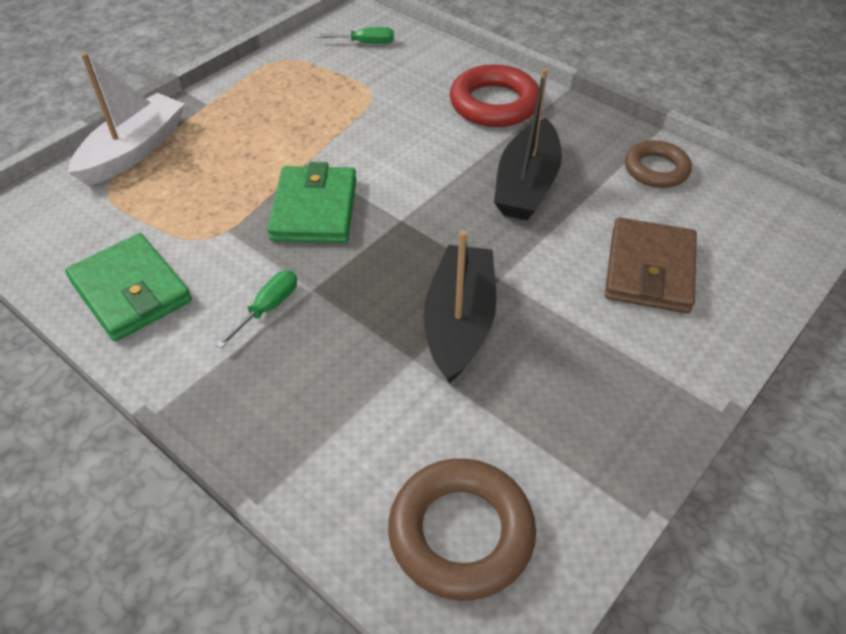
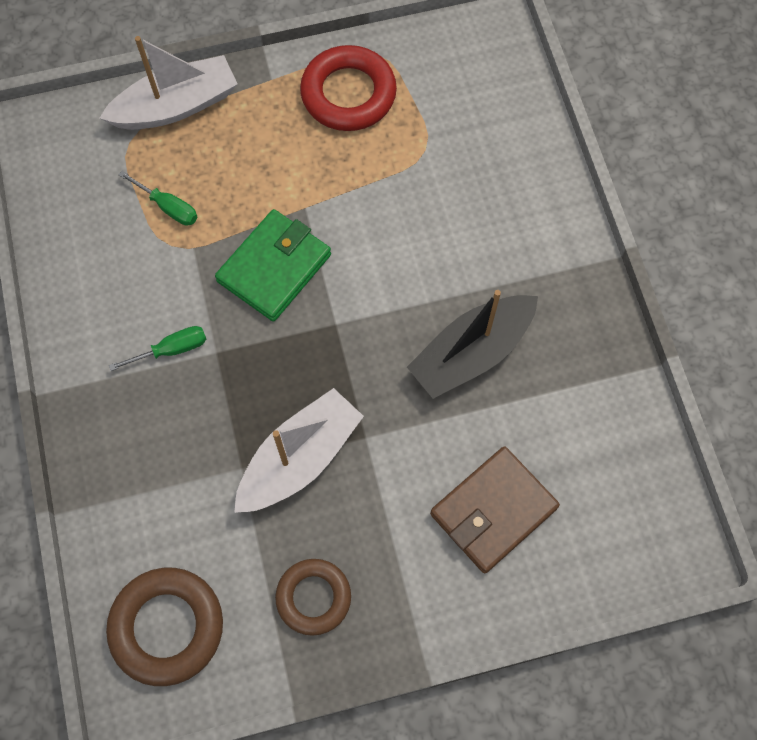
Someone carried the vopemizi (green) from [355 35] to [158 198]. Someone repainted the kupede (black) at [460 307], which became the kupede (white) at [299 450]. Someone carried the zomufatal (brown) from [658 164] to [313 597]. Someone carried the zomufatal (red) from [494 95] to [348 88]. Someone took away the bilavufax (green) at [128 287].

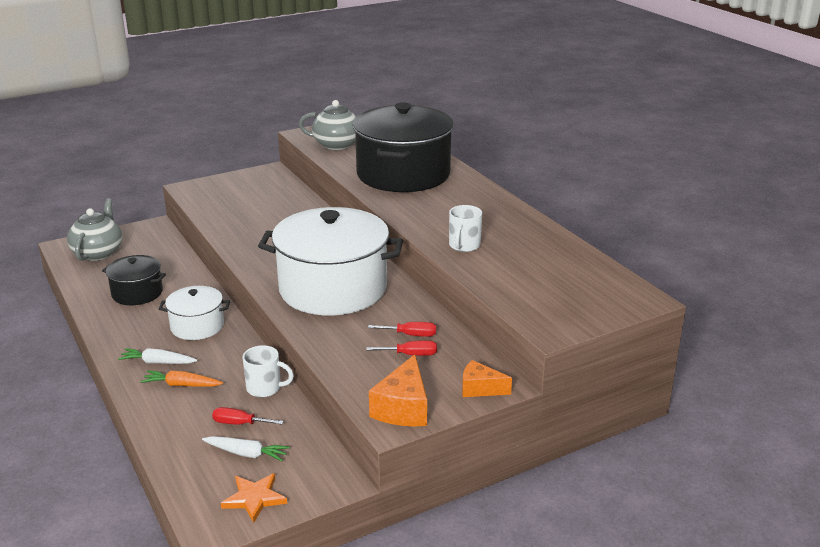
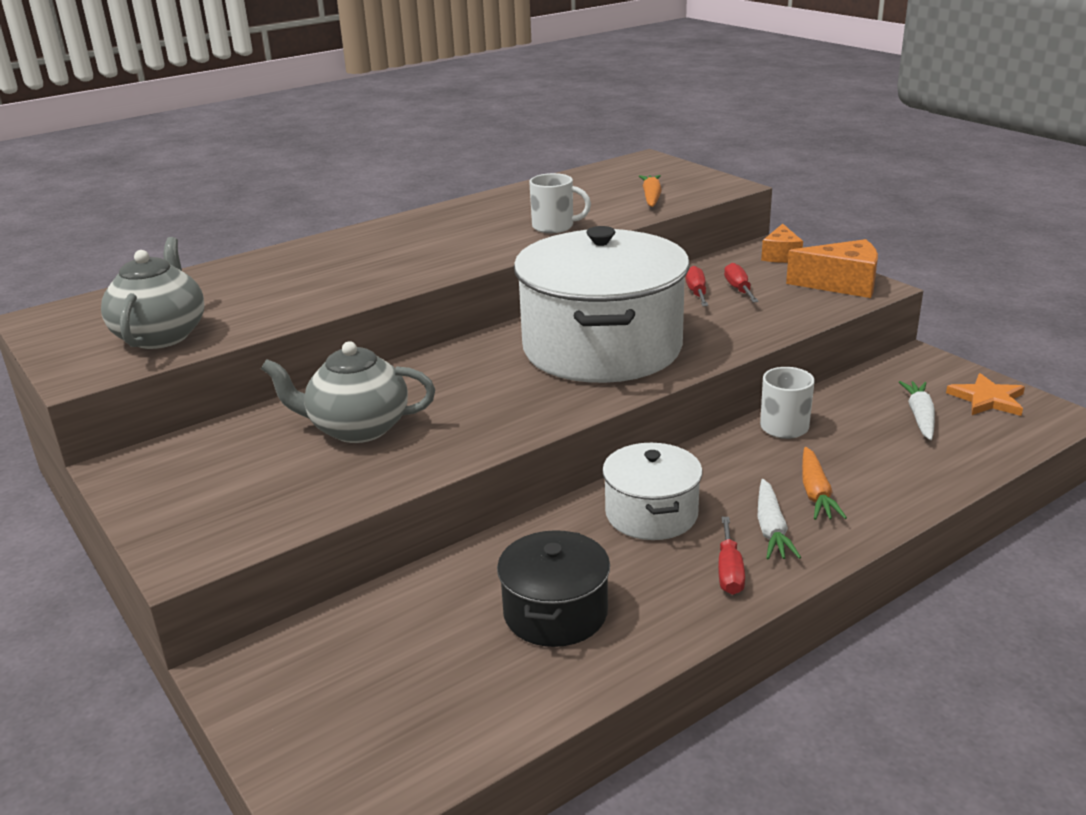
Someone carried the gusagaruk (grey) from [94 229] to [348 392]. Someone put down the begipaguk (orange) at [650 191]. Someone carried the vopemizi (red) from [248 416] to [731 556]. Someone took away the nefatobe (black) at [403 147].

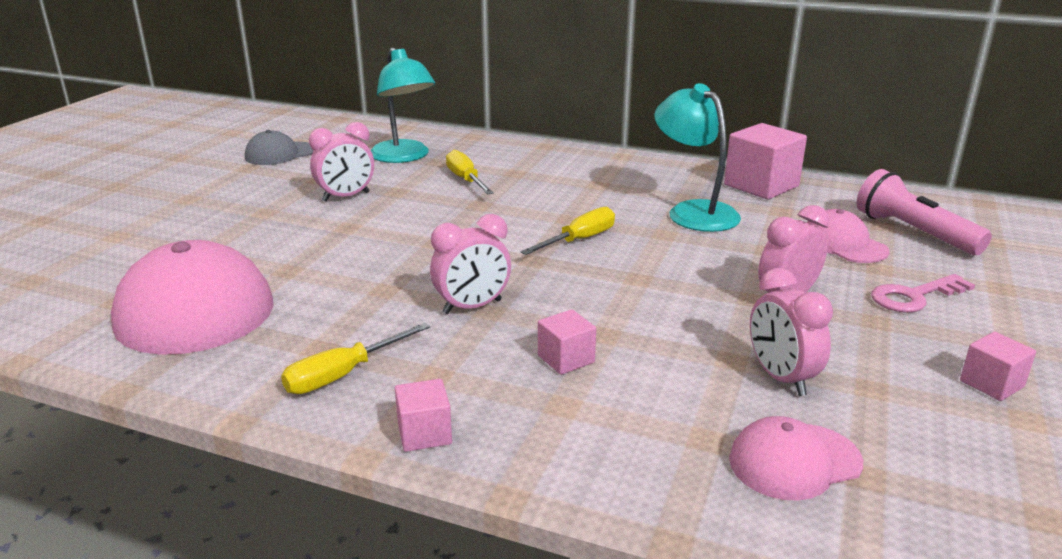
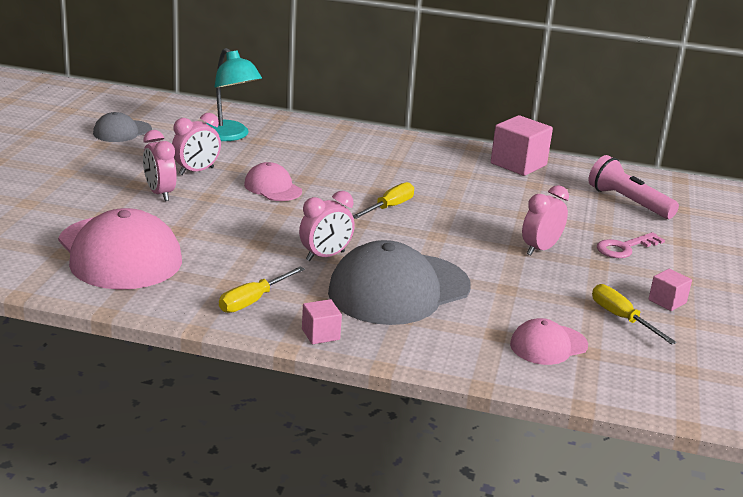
Someone carried the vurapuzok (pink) from [791 332] to [160 165]. Someone carried the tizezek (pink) from [848 236] to [273 181]. Someone swapped the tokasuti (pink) at [567 342] for the tizezek (grey) at [399 282]. Someone carried the vopemizi (yellow) from [470 172] to [634 314]. Someone took away the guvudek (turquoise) at [697 157].

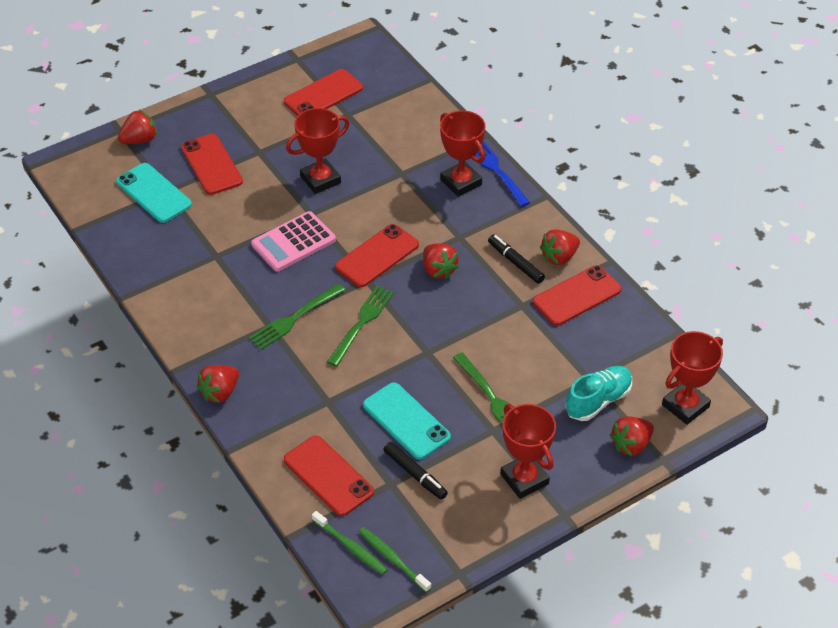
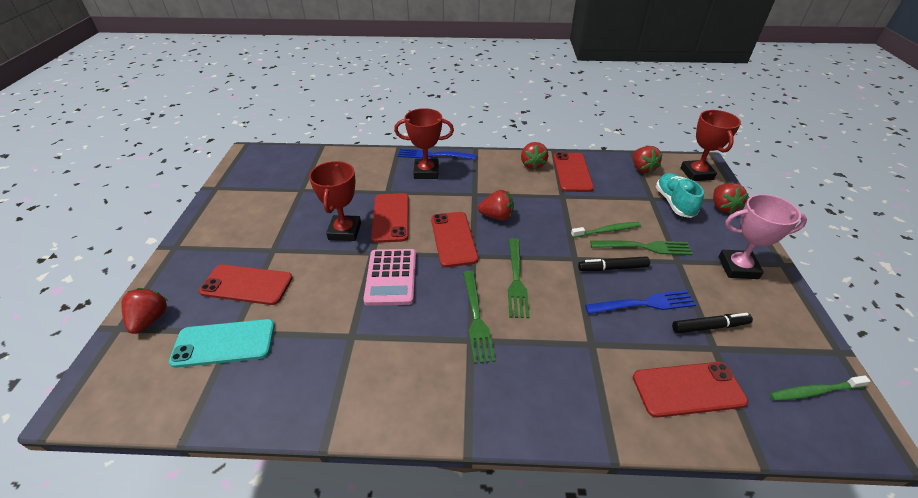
Someone carried the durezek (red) from [323 92] to [390 218]. Someone rotated the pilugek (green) at [360 326] by 150 degrees counterclockwise. Someone carried the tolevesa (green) from [350 543] to [606 230]. Someone carried the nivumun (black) from [516 259] to [614 263]. Someone swapped the durezek (turquoise) at [407 421] for the pilugek (blue) at [640 302]. Someone carried the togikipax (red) from [218 384] to [648 160]. Someone repainted the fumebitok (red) at [528 451], which became the fumebitok (pink) at [762 236].

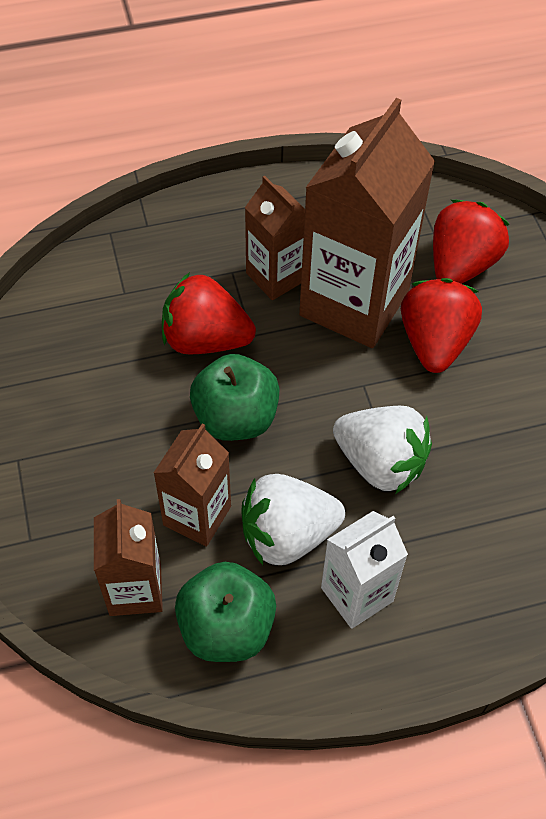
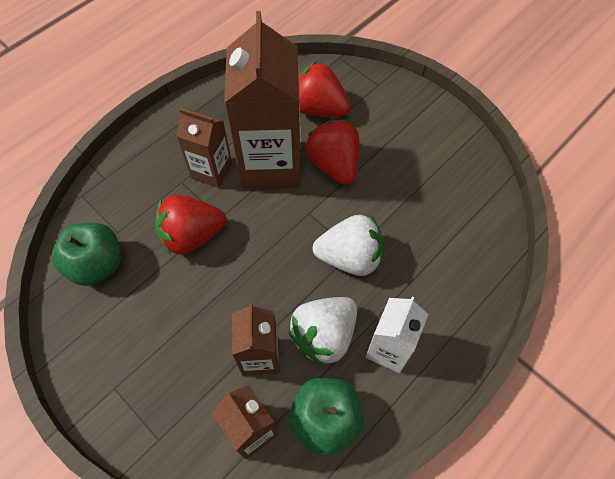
Someone carried the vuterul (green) from [234 397] to [86 254]. Someone rotated the togikipax (red) at [471 242] by 60 degrees counterclockwise.

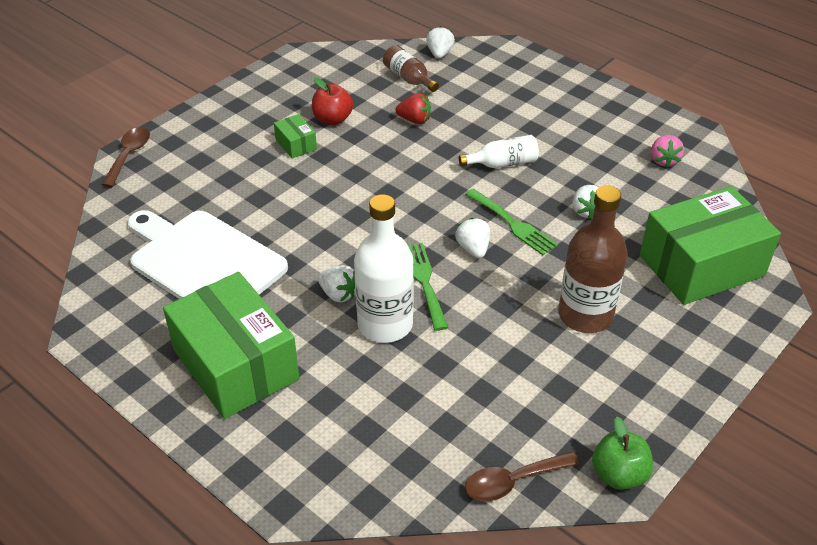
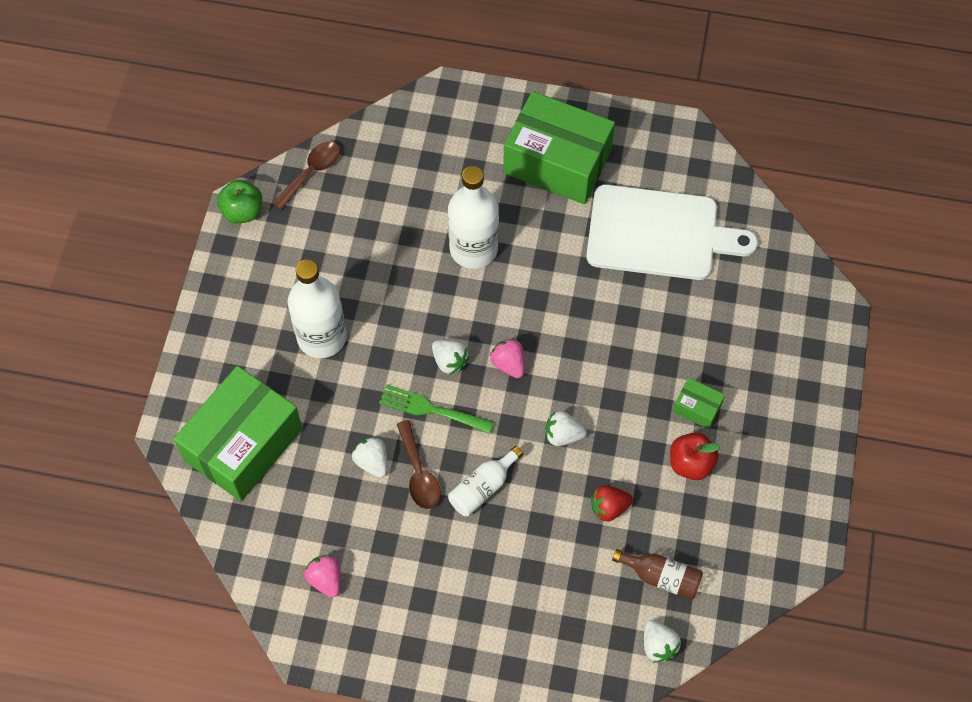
Someone repainted the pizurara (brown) at [593 259], which became the pizurara (white) at [317 308]. Someone carried the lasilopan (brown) from [125 157] to [419 464]. Someone put down the togikipax (pink) at [507 358]. Someone carried the togikipax (white) from [336 283] to [566 428]. Someone took away the pilugek (green) at [428 287].

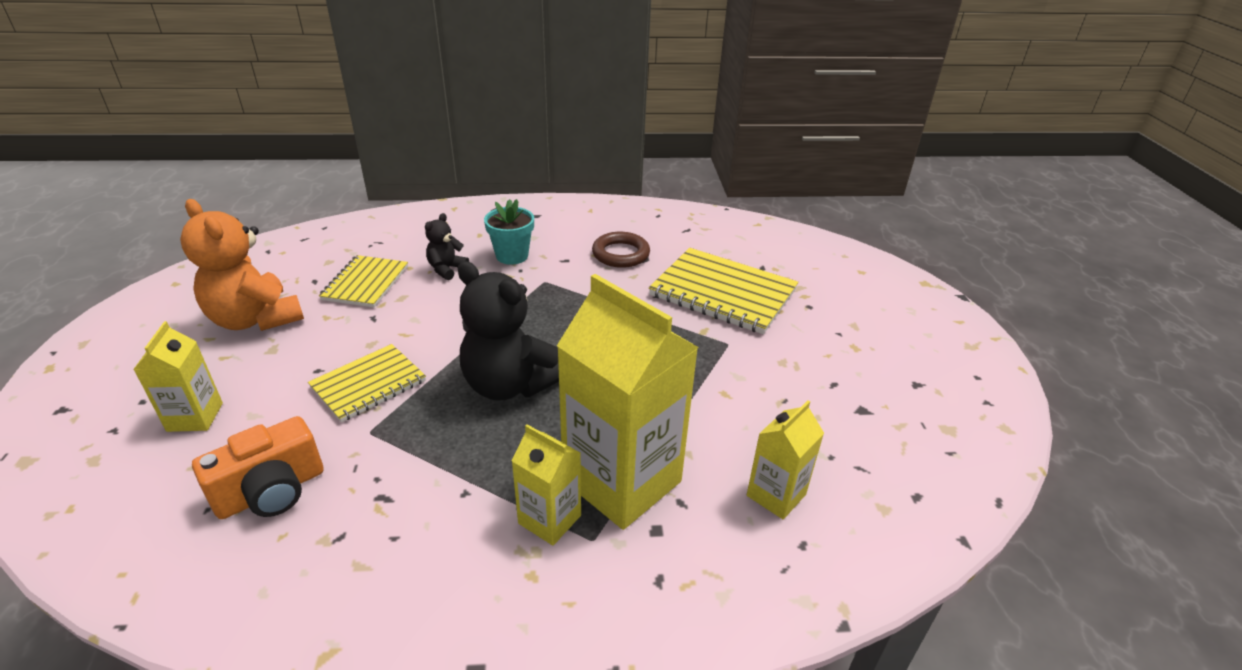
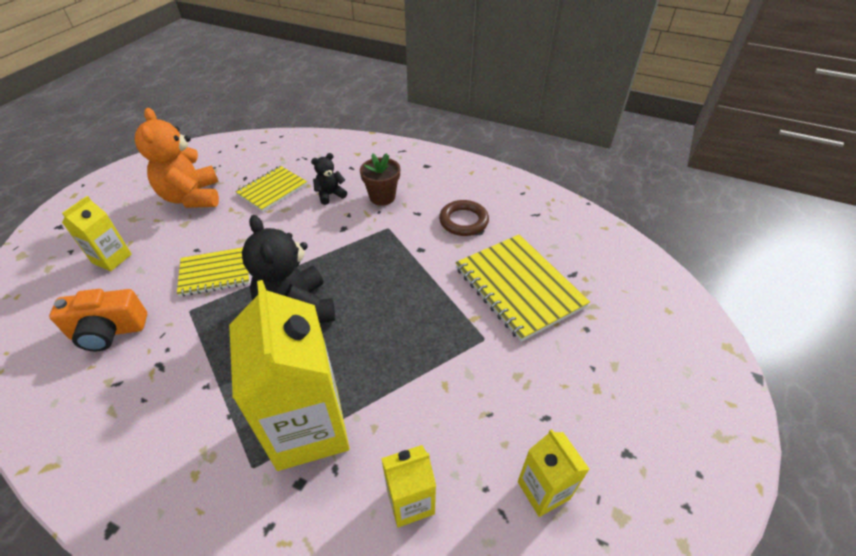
Someone repainted the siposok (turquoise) at [509 232], which became the siposok (brown) at [380 179]. Someone carried the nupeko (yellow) from [546 485] to [554 473].

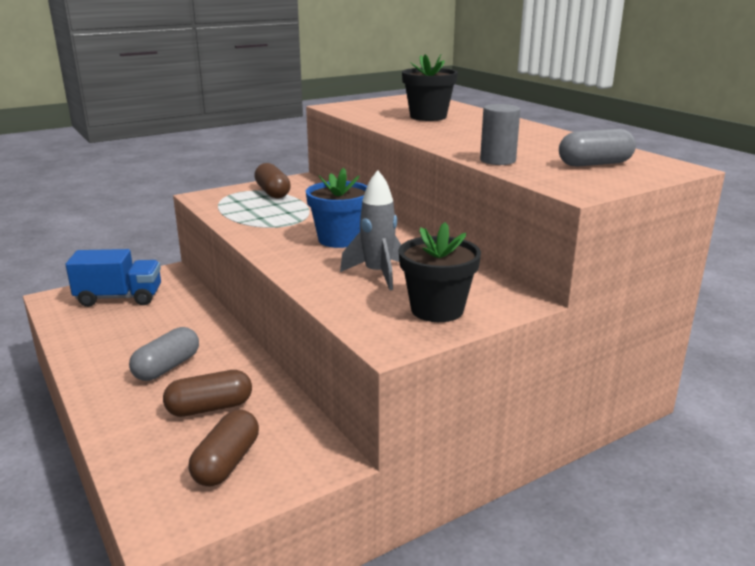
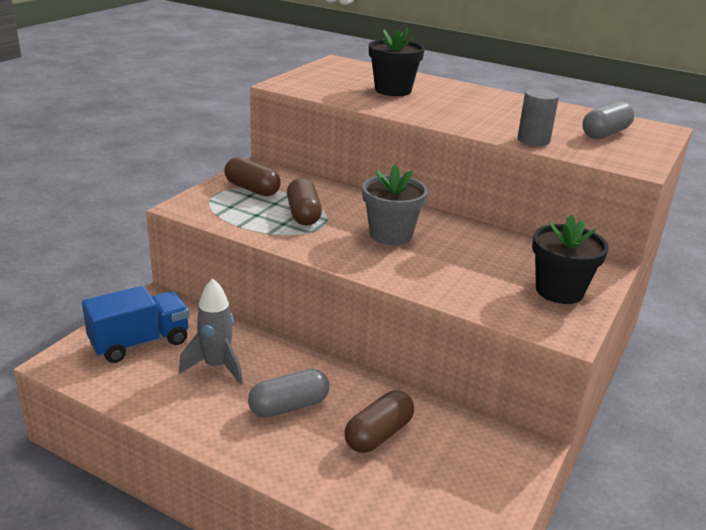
Someone carried the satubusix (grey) from [370 230] to [211 331]. Someone rotated the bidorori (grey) at [164 354] by 60 degrees clockwise. Someone carried the bidorori (brown) from [223 448] to [304 202]. Someone repainted the siposok (blue) at [336 208], which became the siposok (grey) at [395 204].

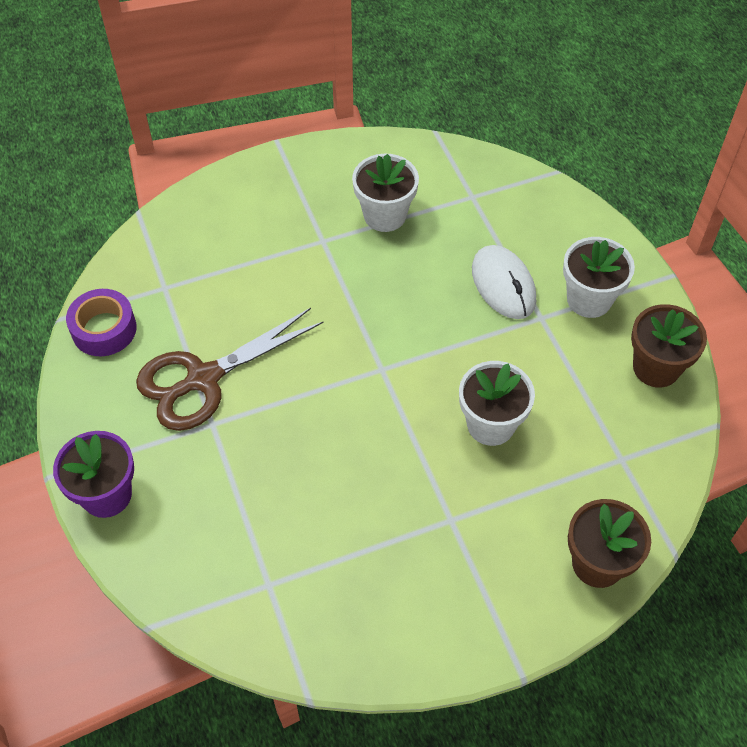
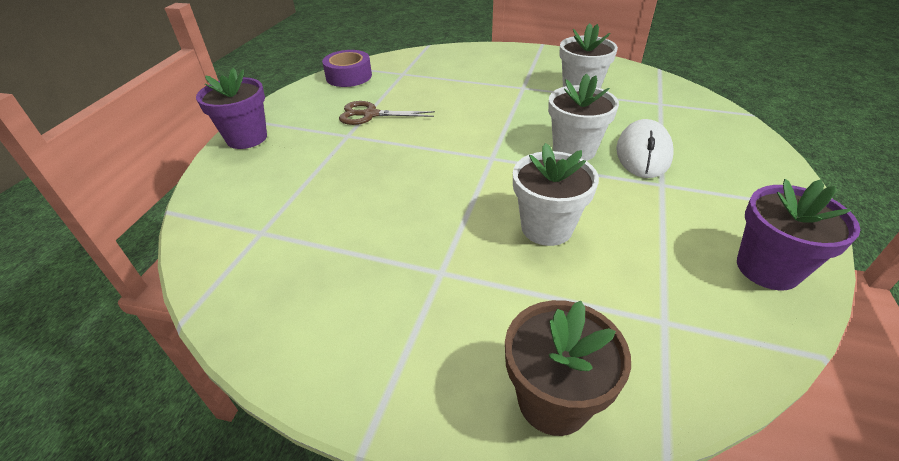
Someone scaled the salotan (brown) at [229 369] by 0.61. Someone carried the siposok (white) from [599 277] to [583 117]. Someone repainted the siposok (brown) at [669 346], which became the siposok (purple) at [798 234].

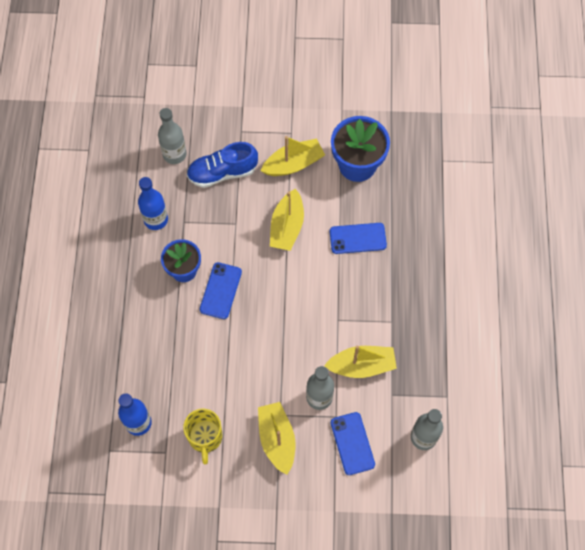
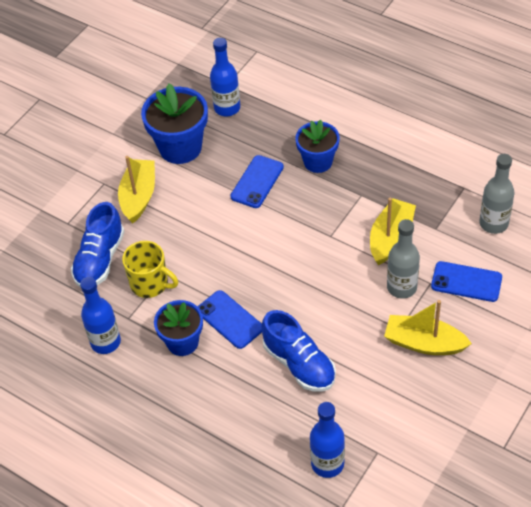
Someone carried the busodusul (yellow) from [203 436] to [150 269]. Someone put down the pizurara (blue) at [225 77]. Someone put down the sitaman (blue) at [298 351]. Someone put down the siposok (blue) at [317 146]. Someone took away the pizurara (grey) at [172 136]. Someone took away the kupede (yellow) at [287 219].

